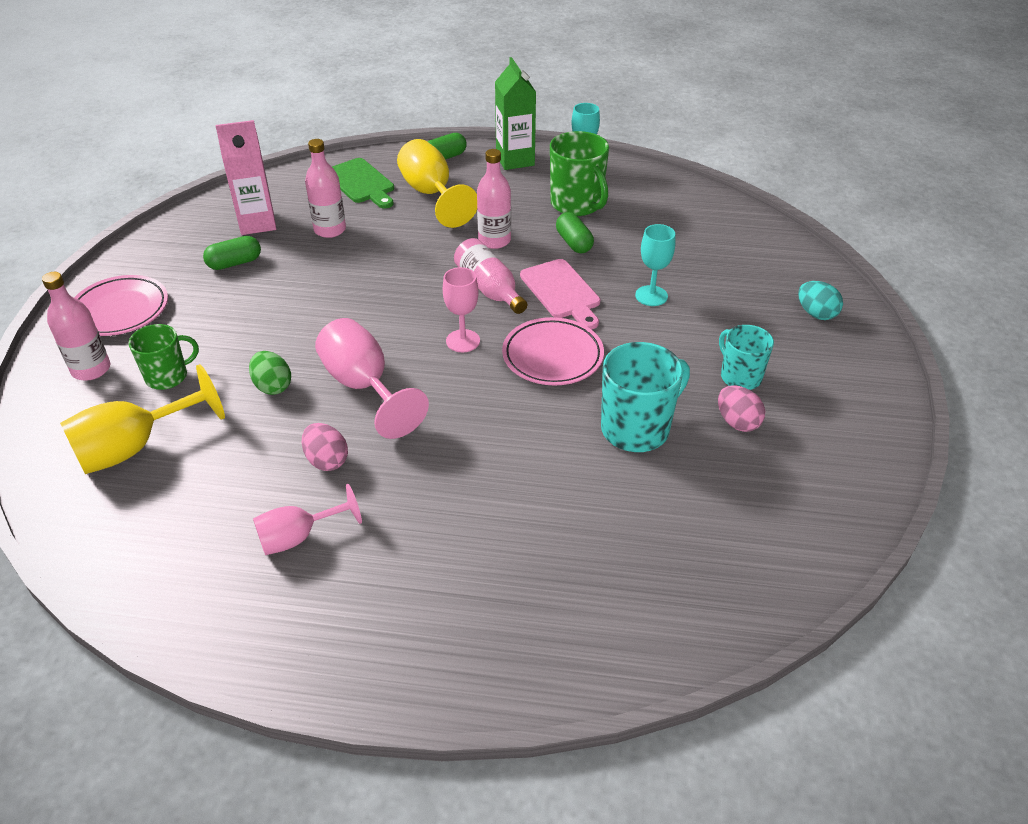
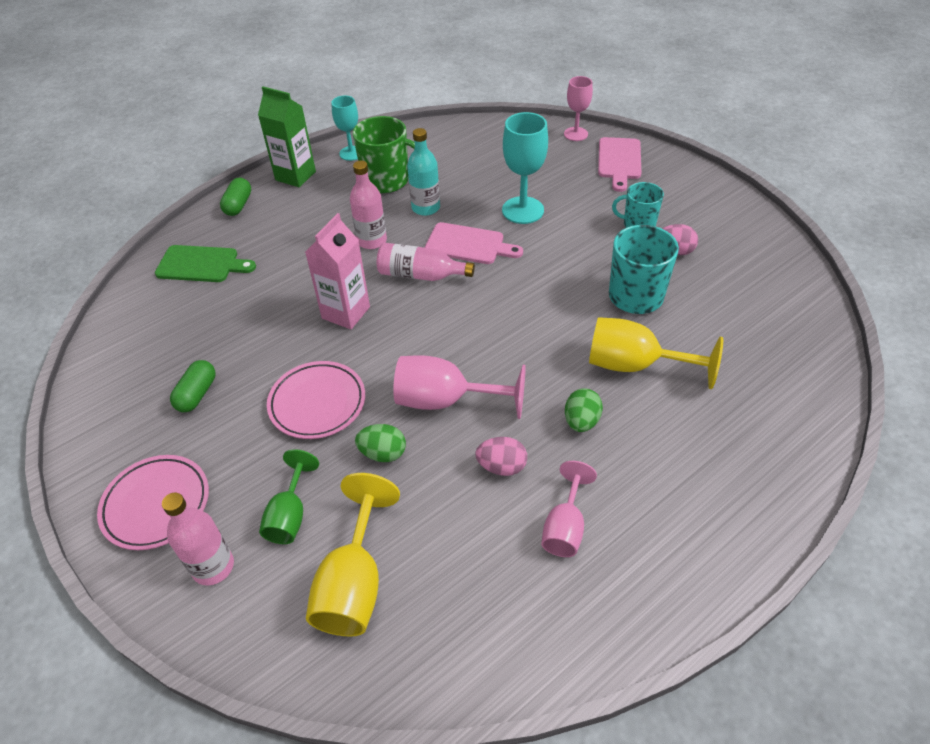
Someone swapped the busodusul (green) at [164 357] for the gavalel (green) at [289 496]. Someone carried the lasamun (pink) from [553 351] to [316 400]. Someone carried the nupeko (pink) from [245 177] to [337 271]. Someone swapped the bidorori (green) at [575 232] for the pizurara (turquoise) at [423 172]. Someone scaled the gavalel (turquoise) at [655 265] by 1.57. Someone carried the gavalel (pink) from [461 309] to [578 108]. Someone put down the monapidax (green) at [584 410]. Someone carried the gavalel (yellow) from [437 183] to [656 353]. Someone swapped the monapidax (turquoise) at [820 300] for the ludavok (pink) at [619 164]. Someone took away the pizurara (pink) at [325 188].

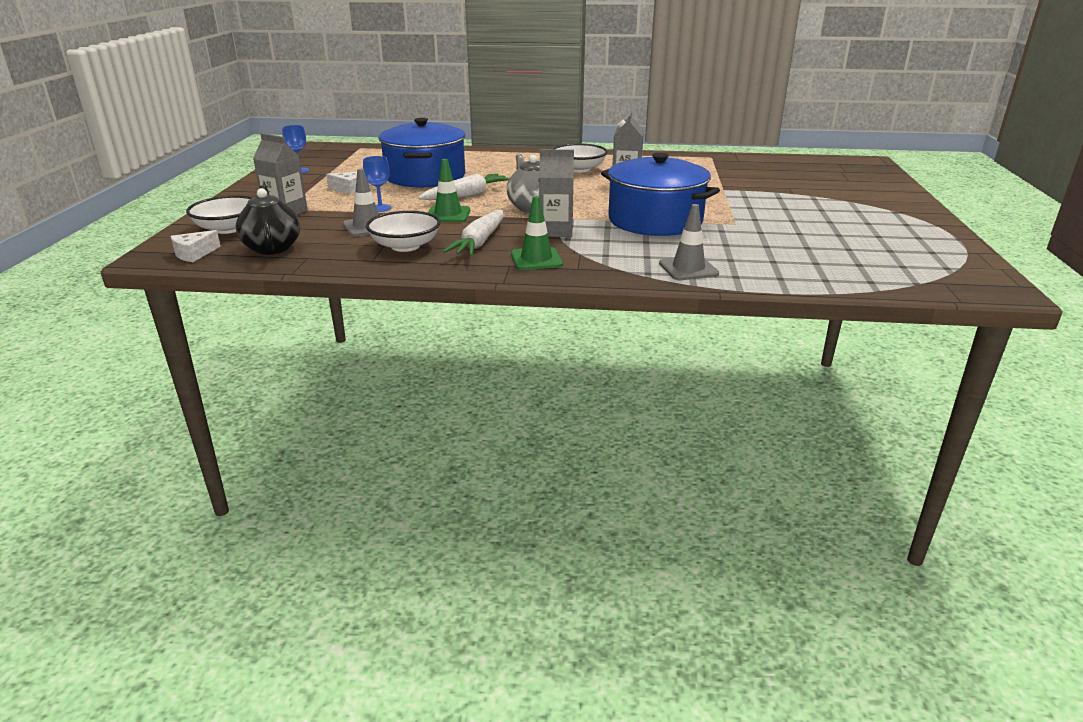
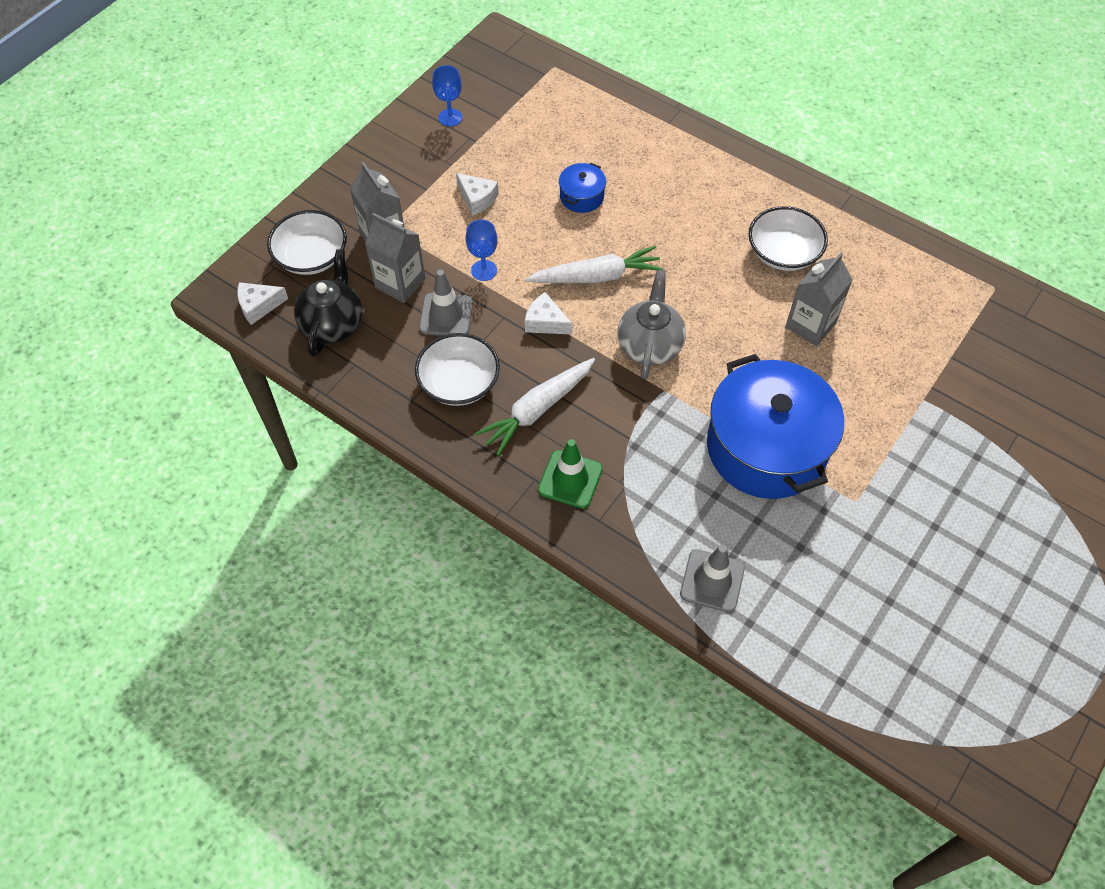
Someone carried the nupeko (grey) from [556 193] to [395 258]. Someone swapped the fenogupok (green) at [449 190] for the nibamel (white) at [548 313]. Someone scaled the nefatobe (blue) at [421 152] by 0.42.

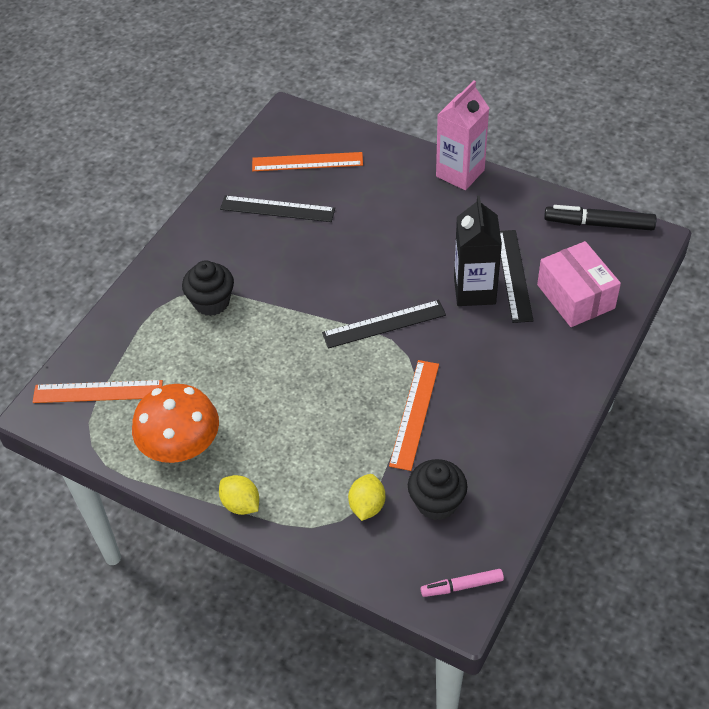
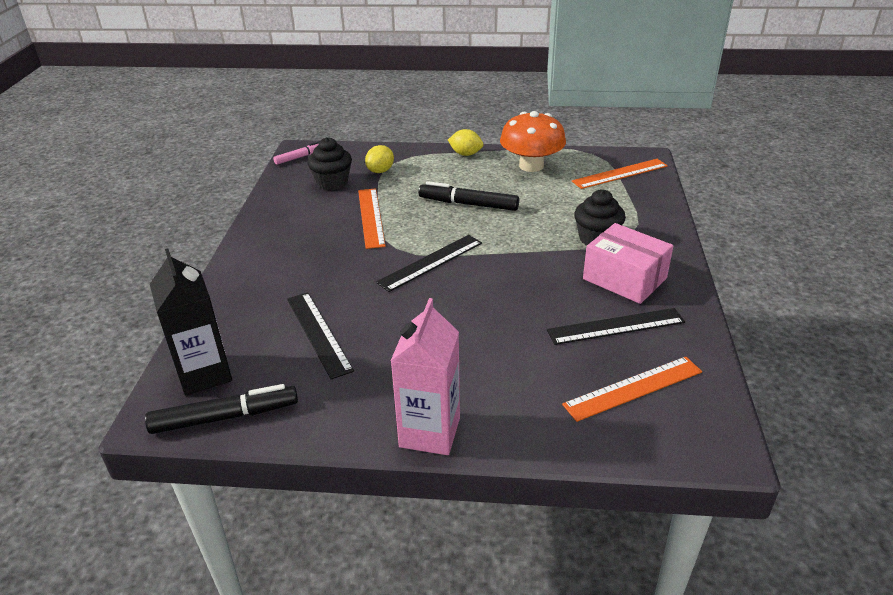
Someone carried the nupeko (black) from [478 251] to [191 322]. Someone rotated the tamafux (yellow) at [366 497] by 45 degrees clockwise. Someone put down the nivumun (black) at [468 196]. Someone carried the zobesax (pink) from [579 284] to [628 263].

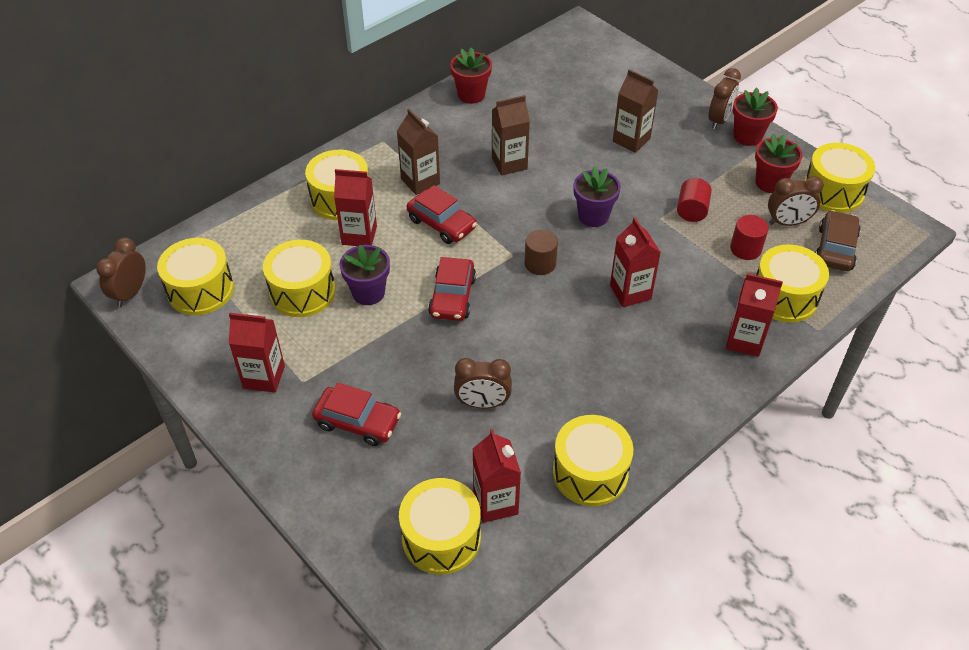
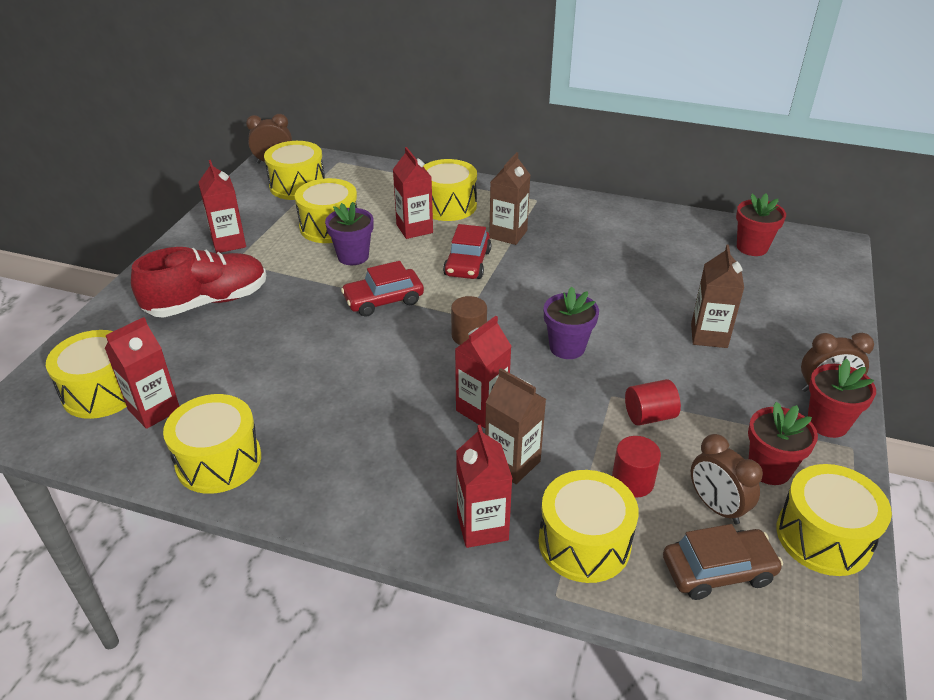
Someone swapped the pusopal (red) at [356 414] for the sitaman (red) at [198 282]. Someone carried the nupeko (brown) from [511 135] to [515 426]. Someone carried the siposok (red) from [471 75] to [761 225]. Someone took away the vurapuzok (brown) at [483 383].

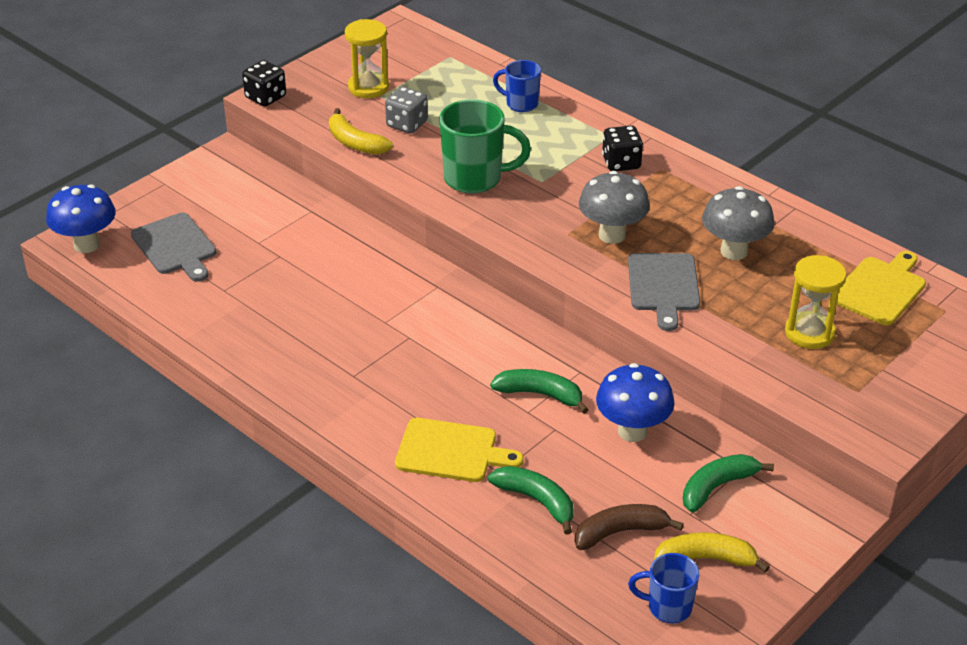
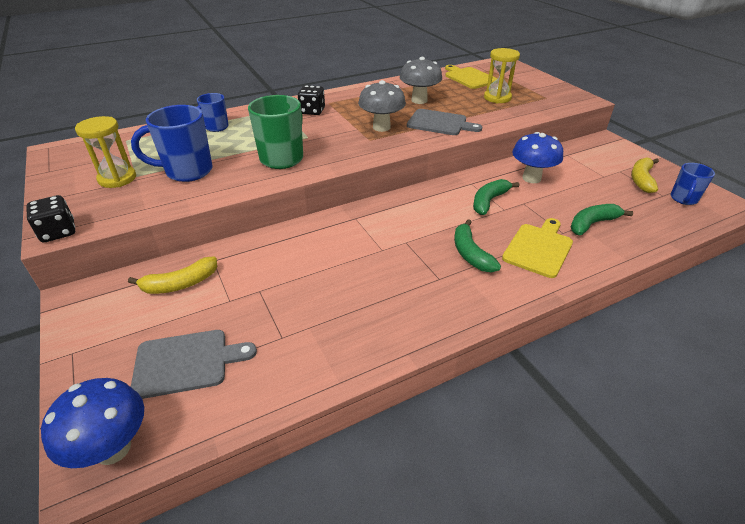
Someone carried the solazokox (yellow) from [361 131] to [172 275]. Someone swapped the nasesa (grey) at [406 110] for the busodusul (blue) at [172 143]. Someone carried the solazokox (green) from [728 483] to [477 245]. Someone took away the solazokox (brown) at [629 527].

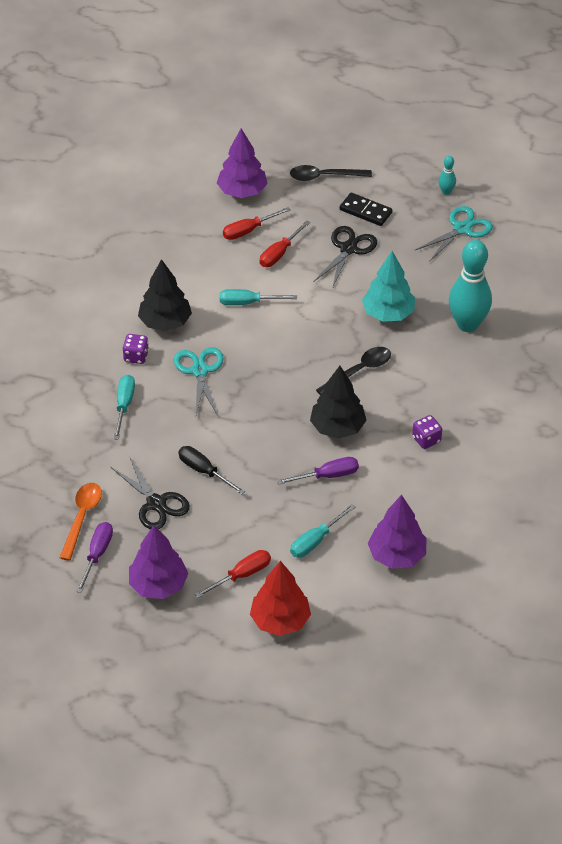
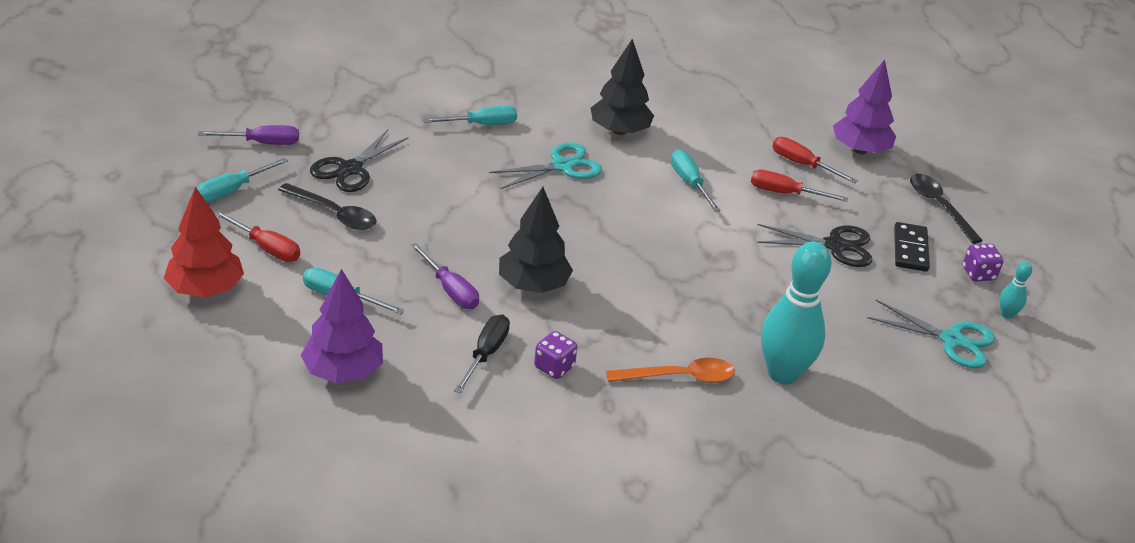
Someone swapped the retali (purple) at [158 562] for the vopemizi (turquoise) at [242 180]. Someone carried the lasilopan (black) from [353 371] to [327 206]. Someone carried the vopemizi (black) from [211 470] to [482 354]. Someone carried the lasilopan (orange) from [81 522] to [670 370]. Someone carried the nasesa (purple) from [136 349] to [983 262]. Someone took away the retali (turquoise) at [388 286].

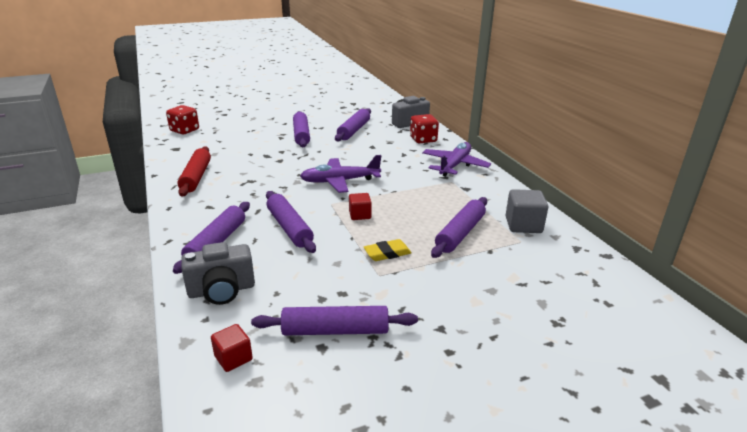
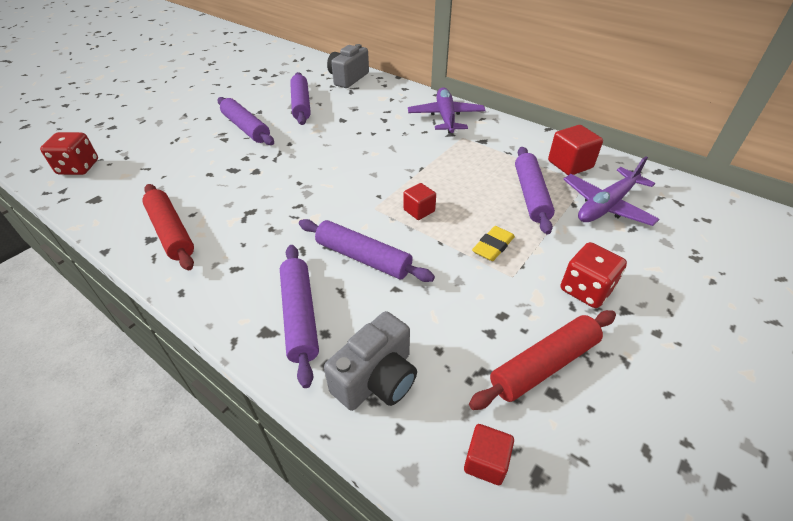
Someone repainted the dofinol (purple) at [334 320], which became the dofinol (red) at [542 360]. Someone repainted the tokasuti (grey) at [527 211], which became the tokasuti (red) at [575 150]. Someone carried the nasesa (red) from [424 129] to [594 275]. Someone carried the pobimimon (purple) from [340 174] to [611 191].

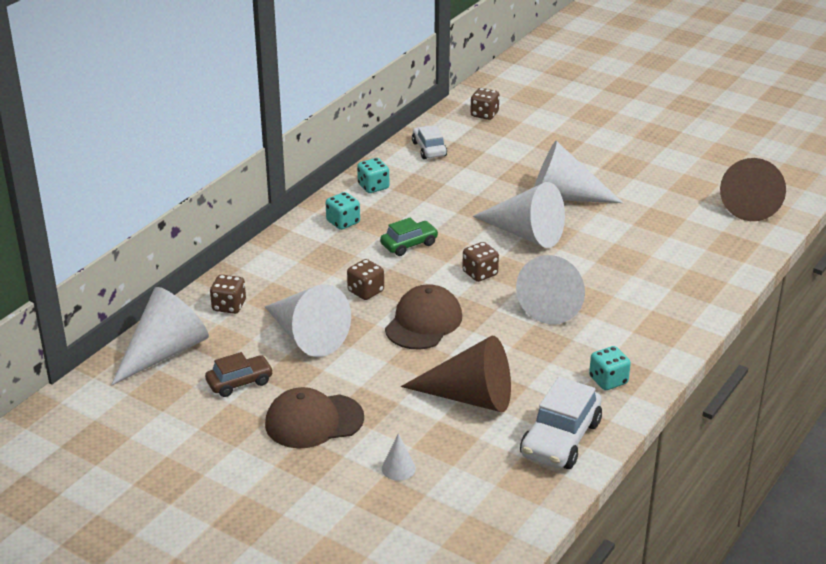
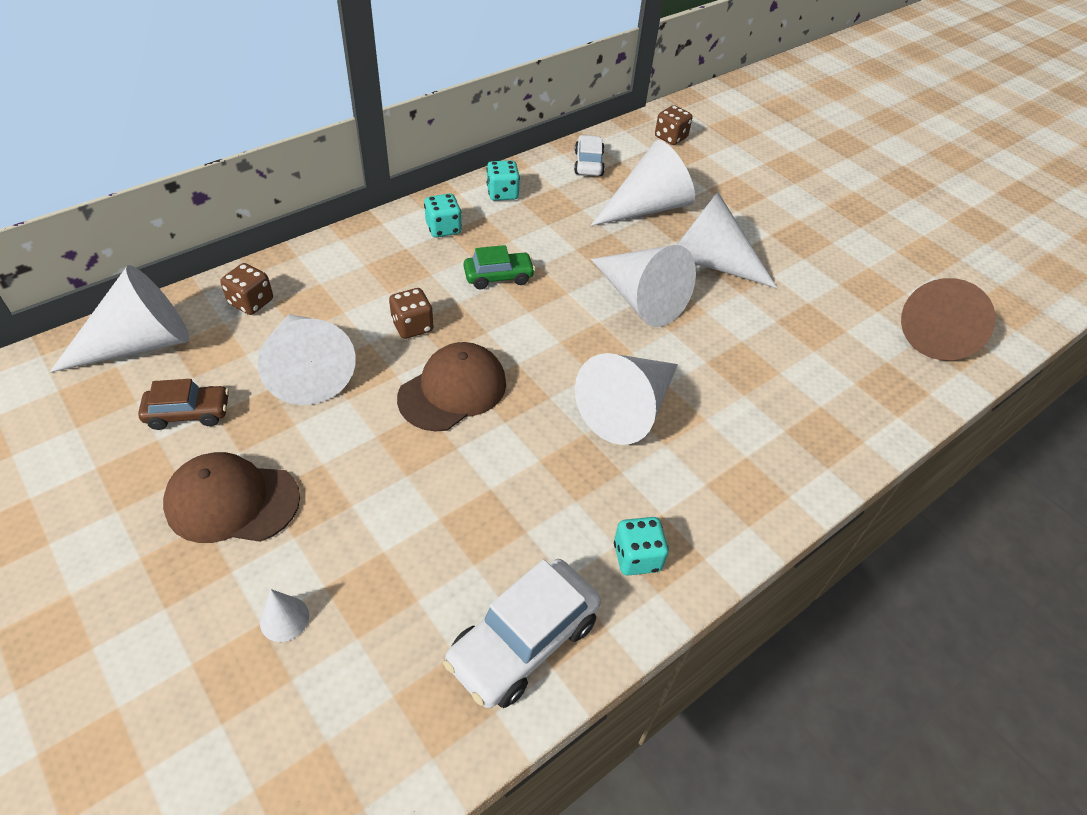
Someone put down the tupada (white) at [643 183]. Someone took away the tupada (brown) at [456 374]. Someone took away the nasesa (brown) at [480 262].

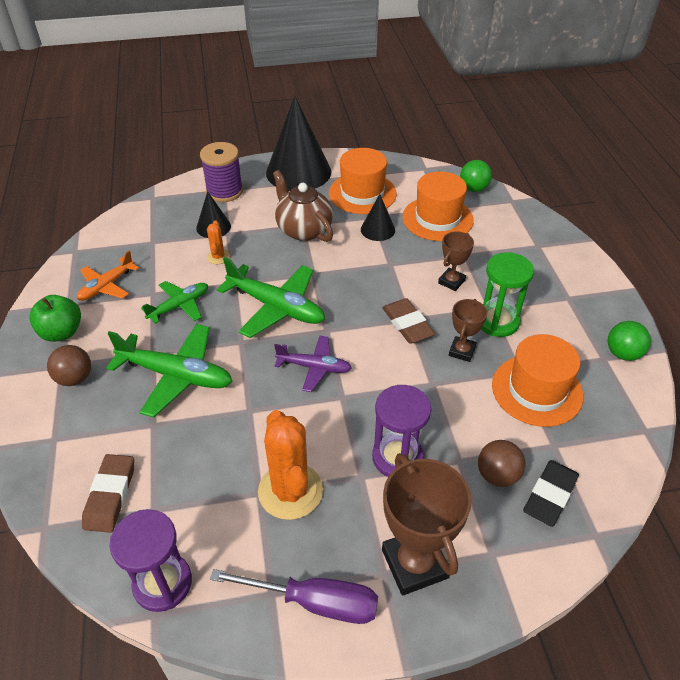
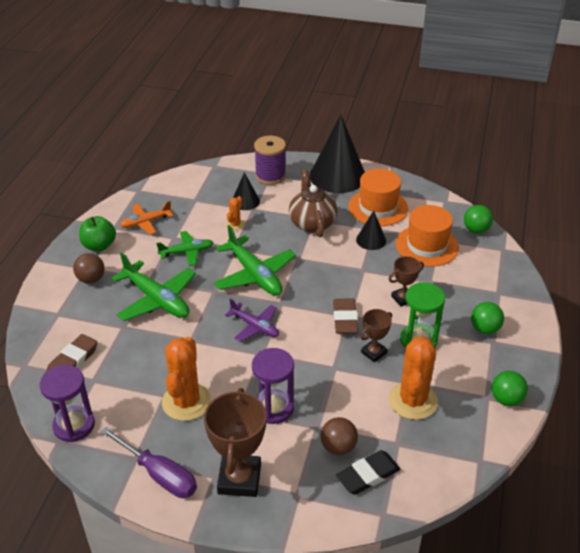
Someone swapped the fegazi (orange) at [537 380] for the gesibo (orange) at [413 378]. Someone put down the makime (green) at [487 318].

